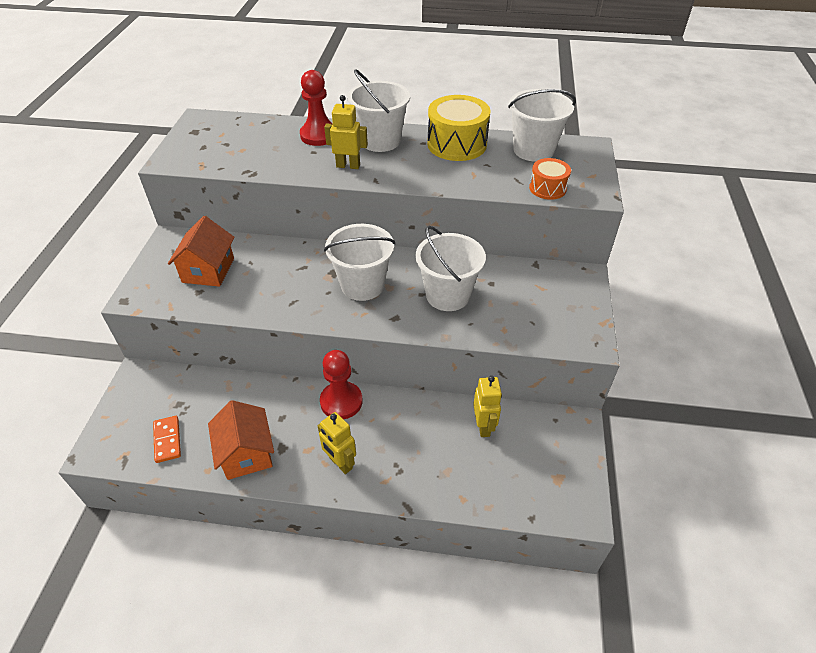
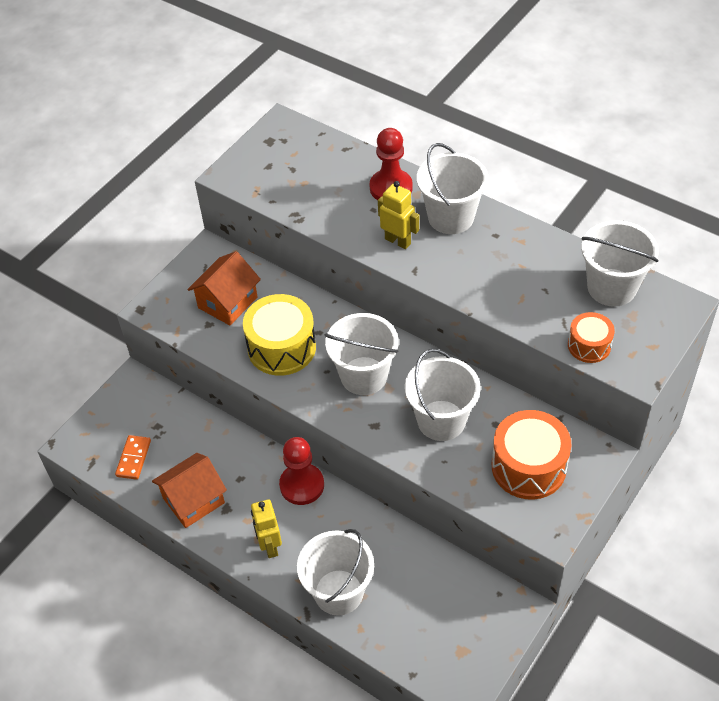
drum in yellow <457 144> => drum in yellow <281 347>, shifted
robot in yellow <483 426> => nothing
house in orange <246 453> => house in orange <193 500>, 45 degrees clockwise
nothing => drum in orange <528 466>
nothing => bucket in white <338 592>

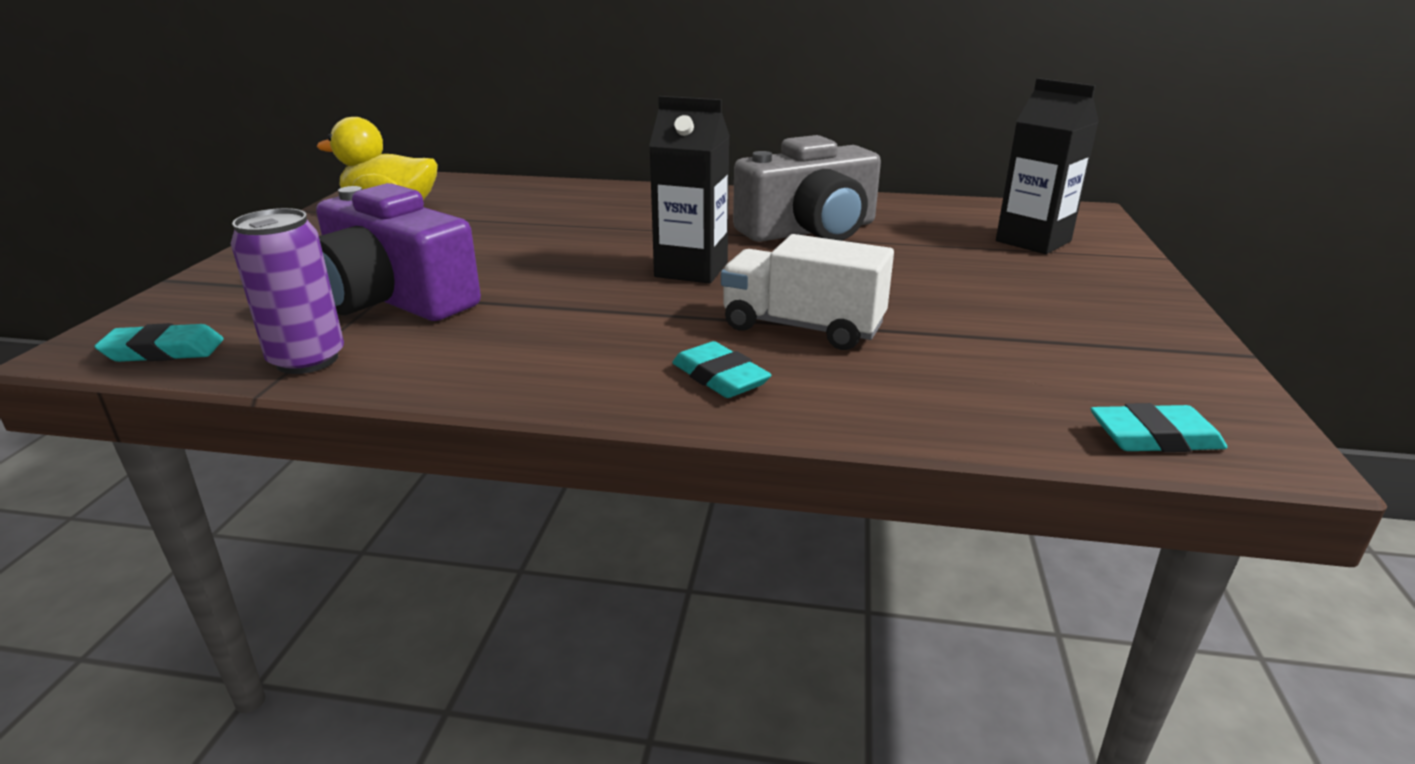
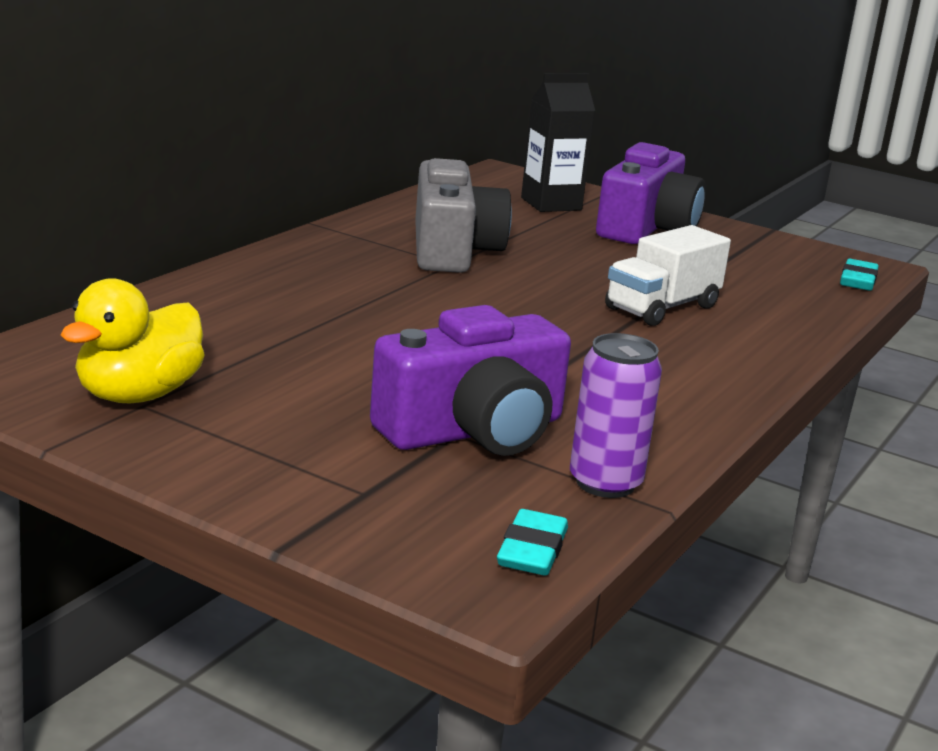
carton in black <691 270> => nothing
eraser in turquoise <720 377> => nothing
nothing => camera in purple <646 228>

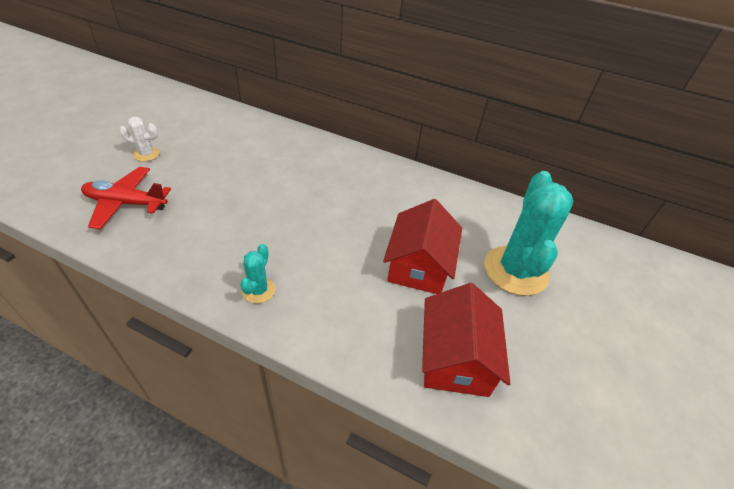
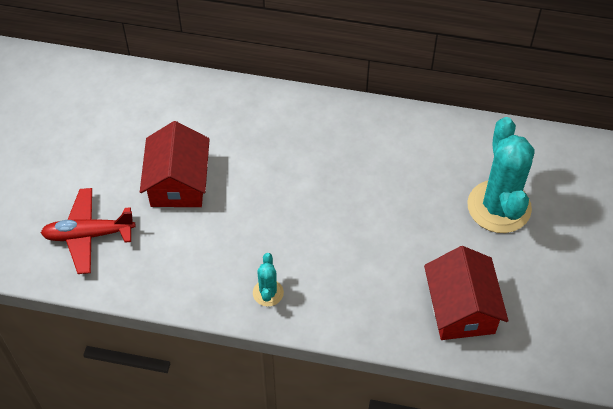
cactus in white <146 154> => nothing
house in red <419 265> => house in red <178 182>, shifted

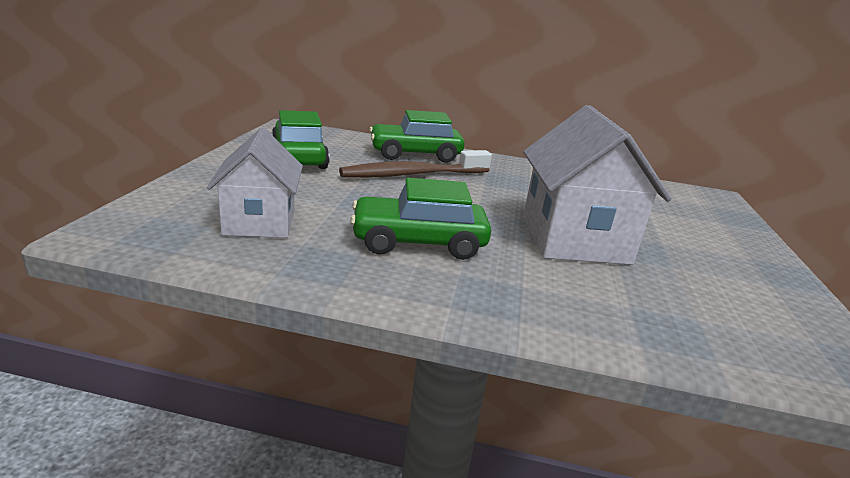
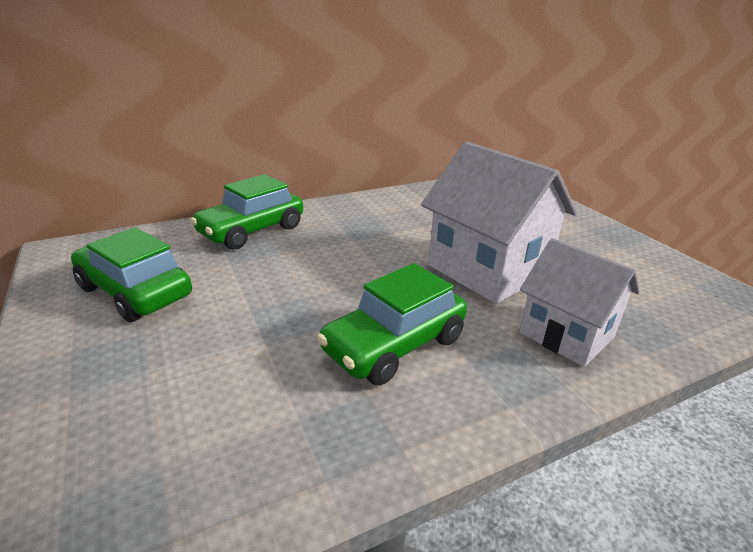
house in white <260 222> => house in white <566 335>, shifted
toothbrush in brown <412 175> => nothing

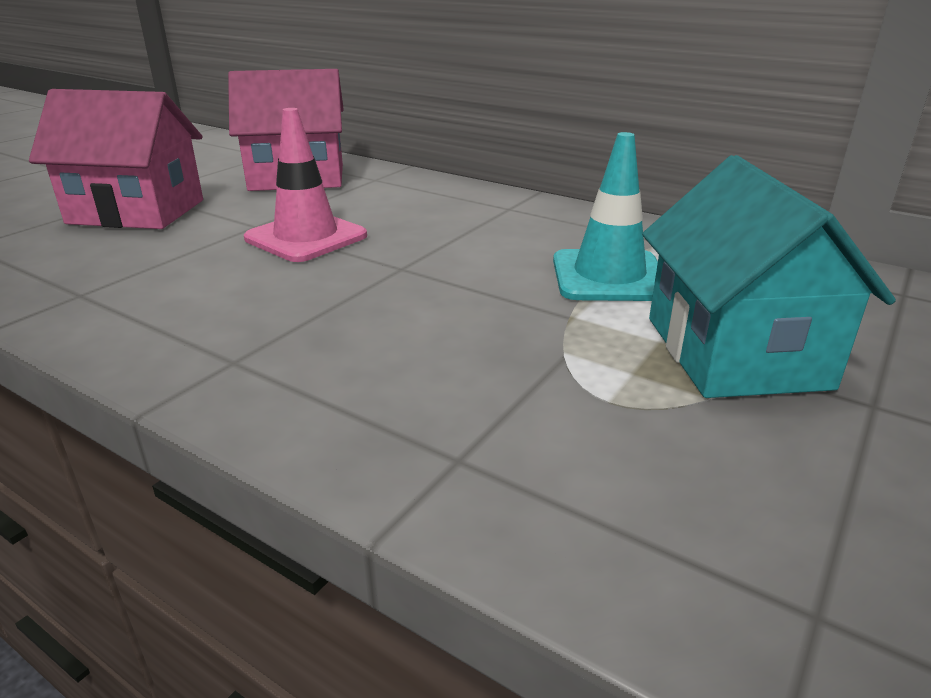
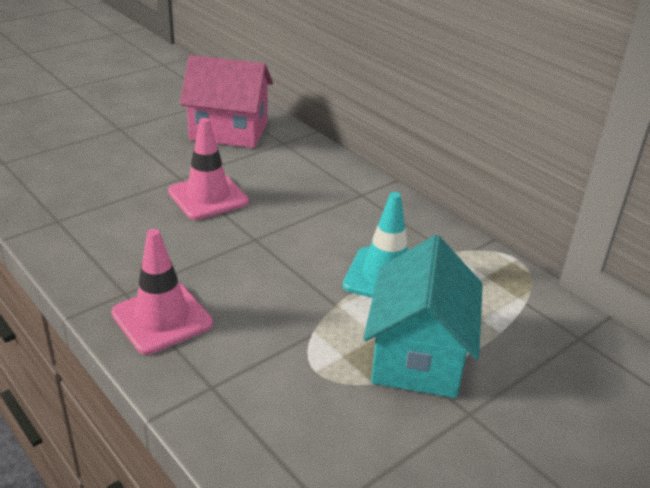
house in pink <137 212> => nothing
nothing => traffic cone in pink <162 318>

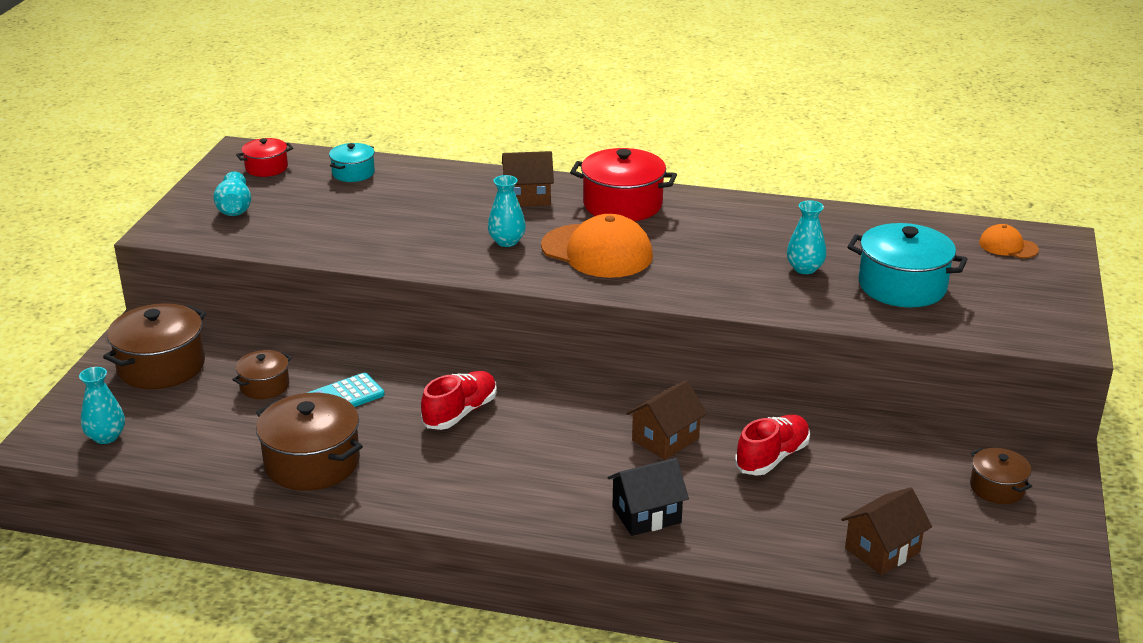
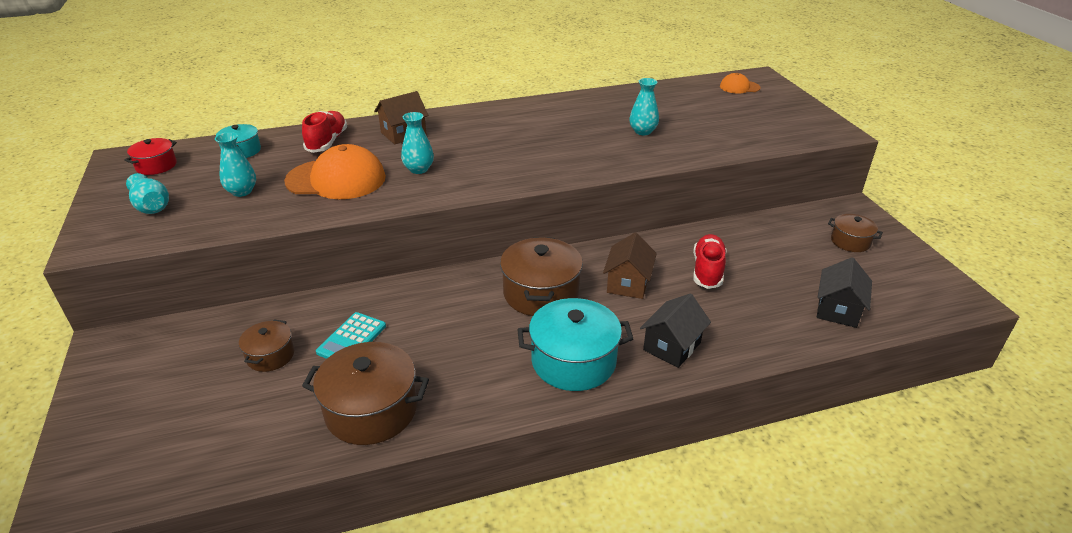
pot in red <622 204> => nothing
cap in orange <597 251> => cap in orange <336 179>, shifted
pot in turquoise <902 286> => pot in turquoise <573 361>, shifted
pot in brown <161 366> => pot in brown <541 293>, shifted
vase in turquoise <106 437> => vase in turquoise <242 191>, shifted
shoe in red <460 412> => shoe in red <327 142>, shifted
house in brown <882 550> => house in black <837 310>

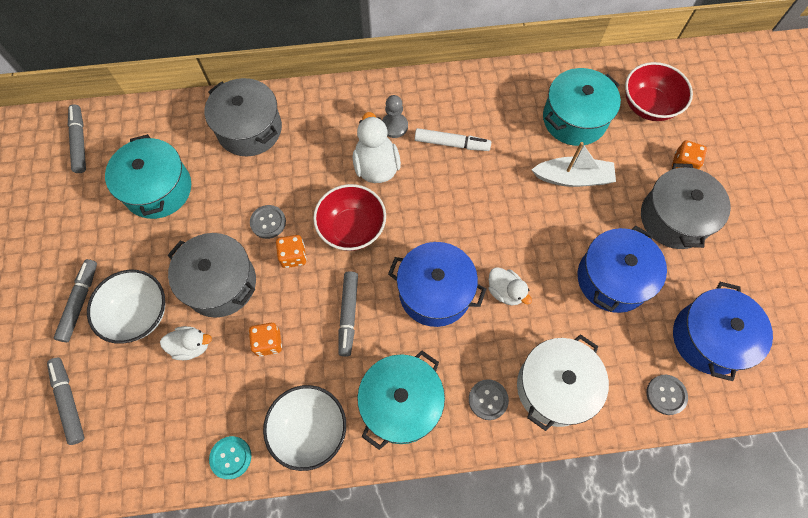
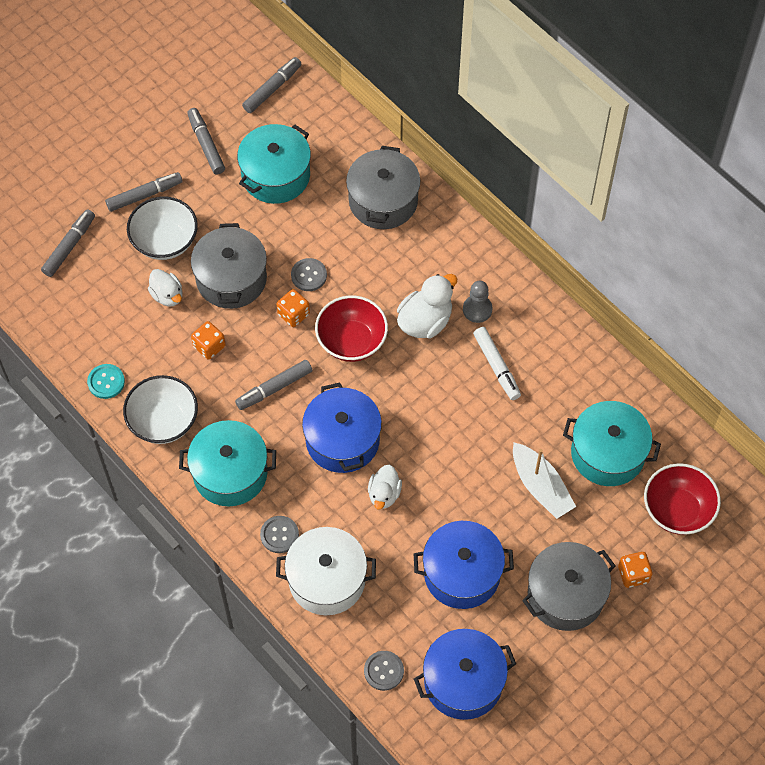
nothing => marker in grey <206 145>

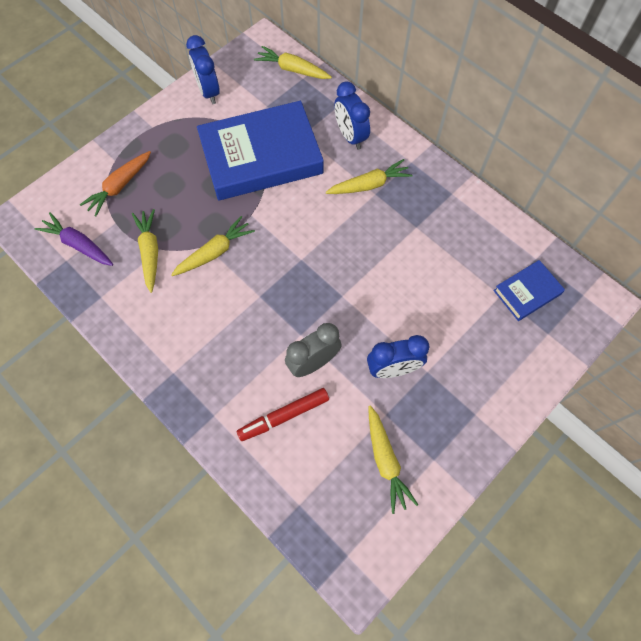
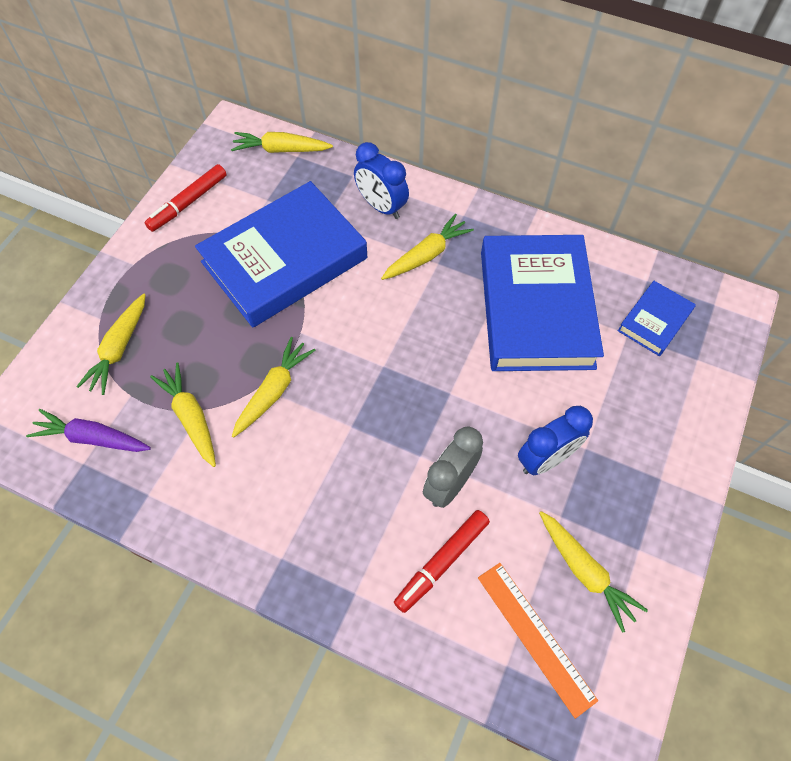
clock in blue <208 92> => marker in red <188 203>
carrot in orange <120 186> => carrot in yellow <119 349>
nothing => book in blue <536 308>
nothing => ruler in orange <535 637>

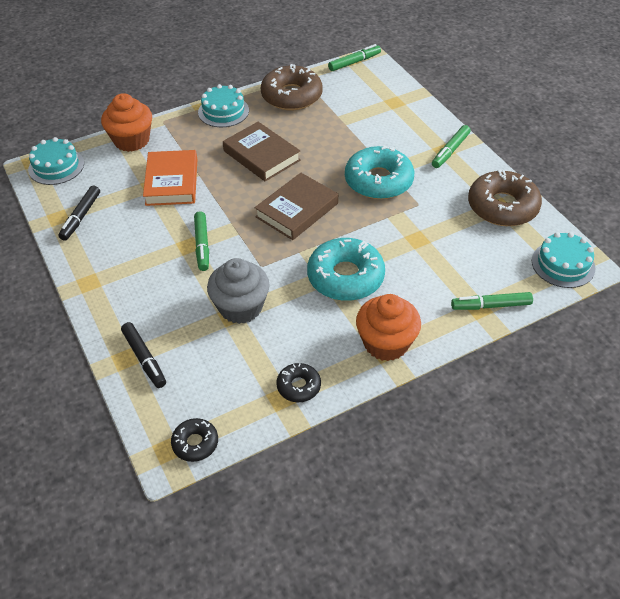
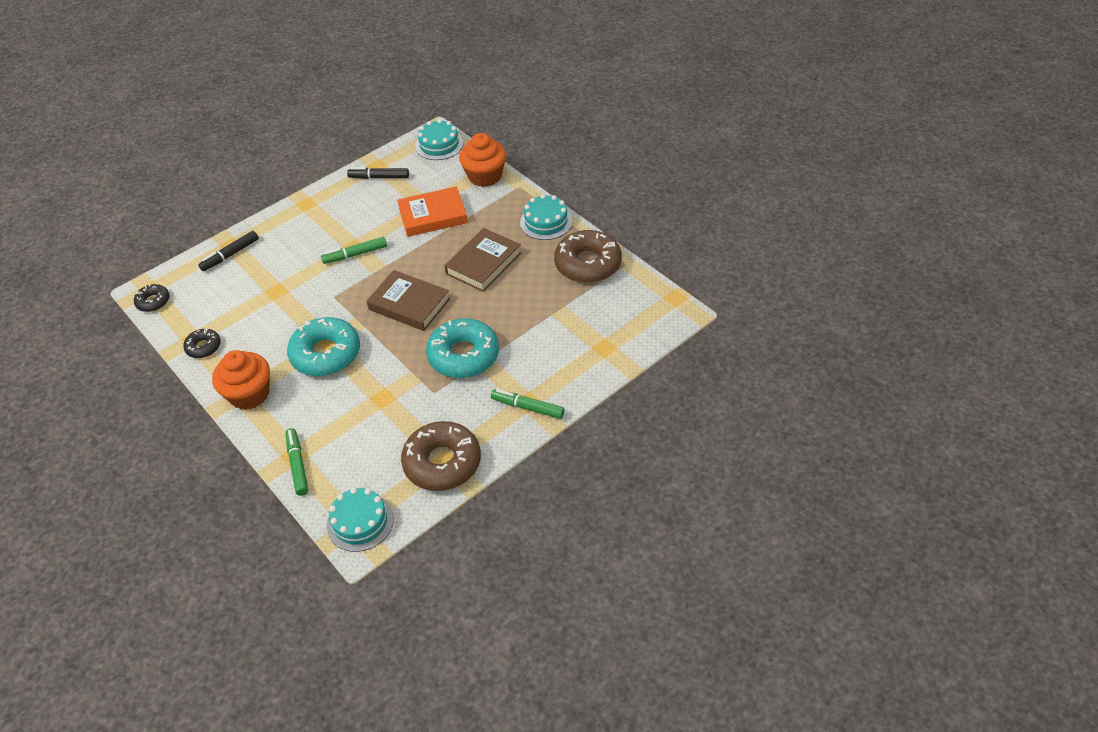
marker in green <354 62> => nothing
cupcake in grey <240 307> => nothing

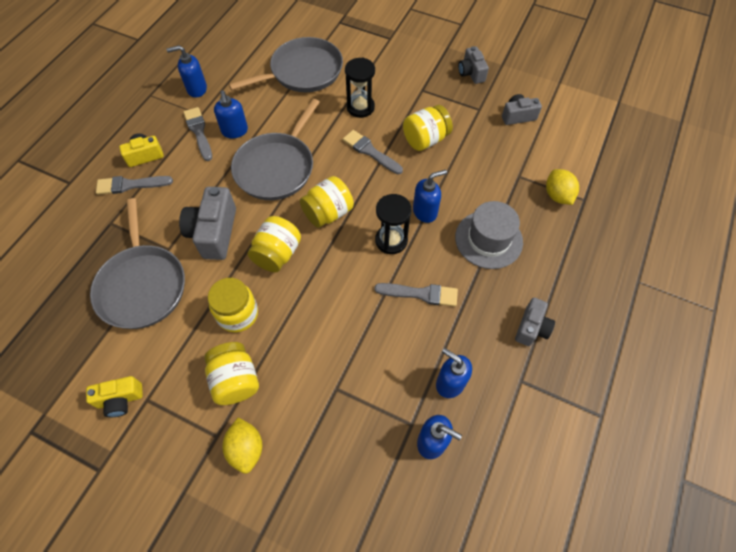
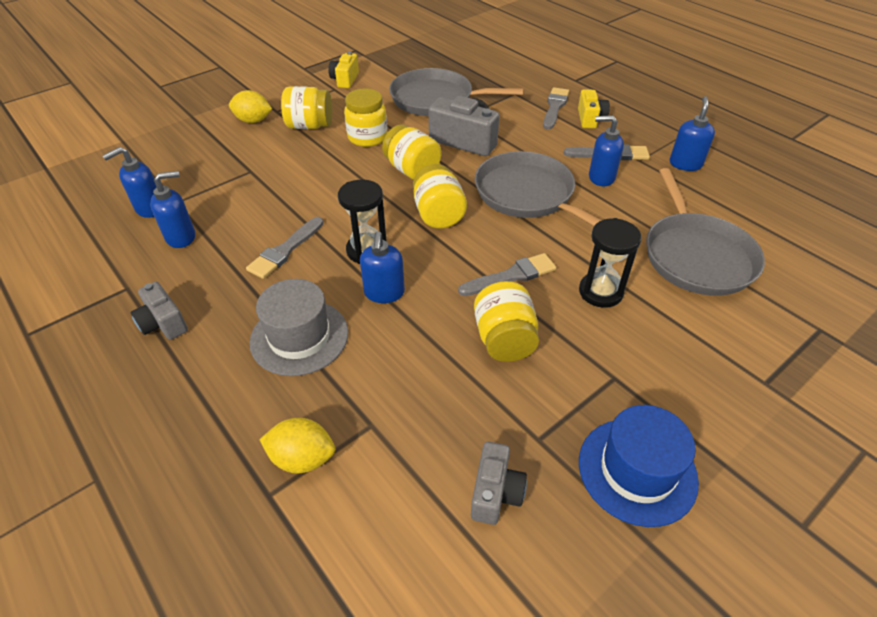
camera in grey <471 73> => hat in blue <637 470>

